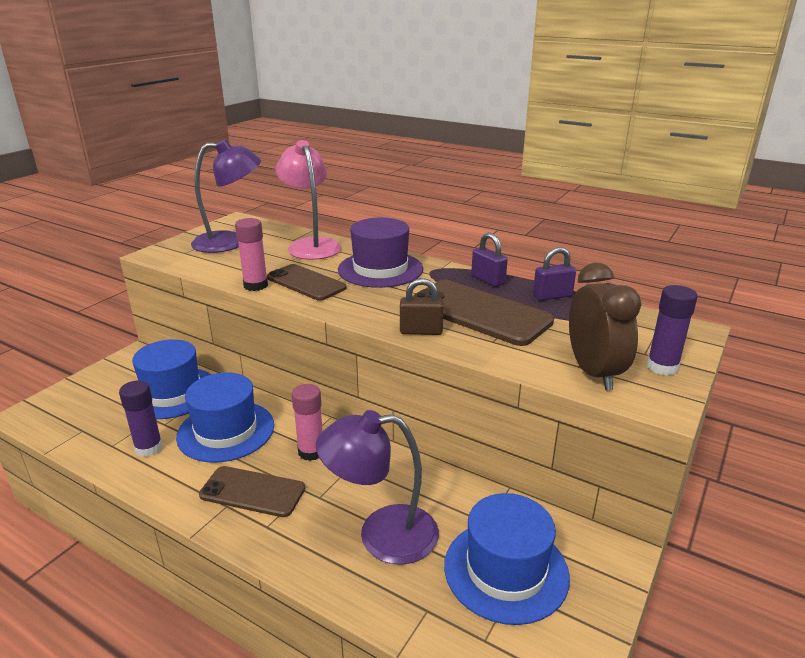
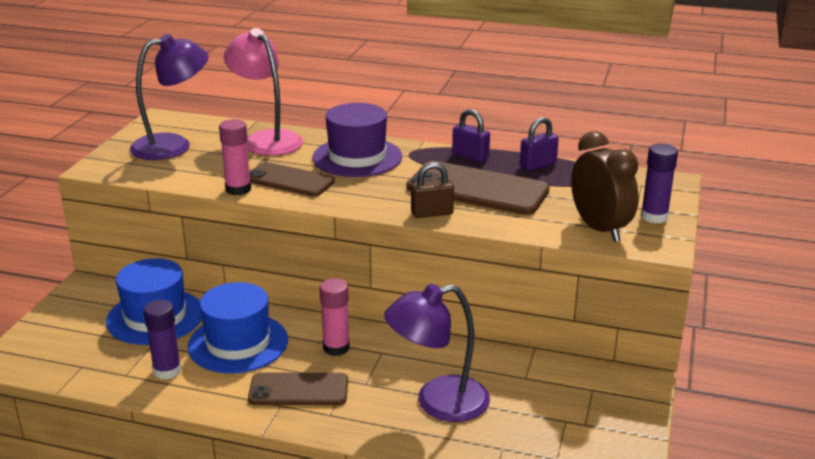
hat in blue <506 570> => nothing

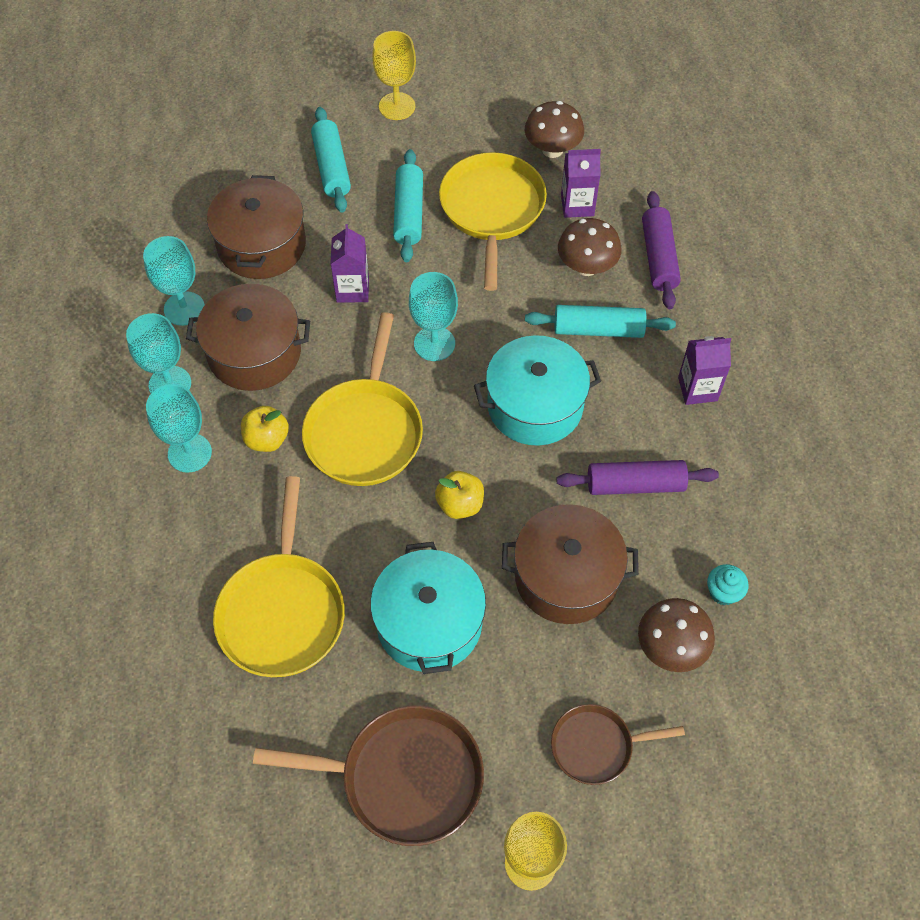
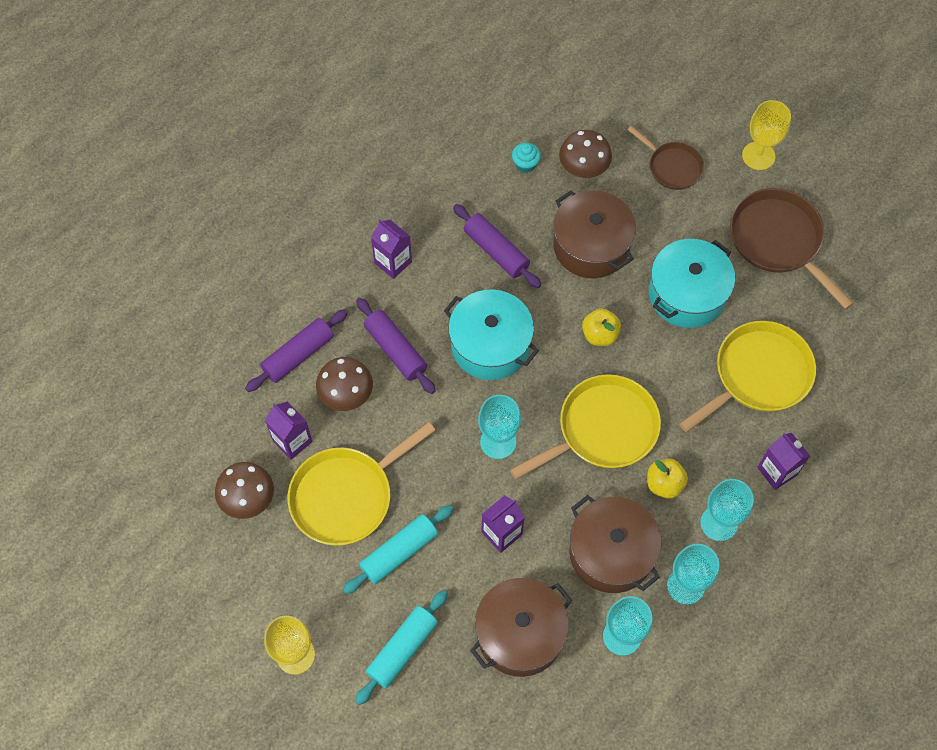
rolling pin in turquoise <598 329> => rolling pin in purple <395 350>
nothing => carton in purple <777 471>

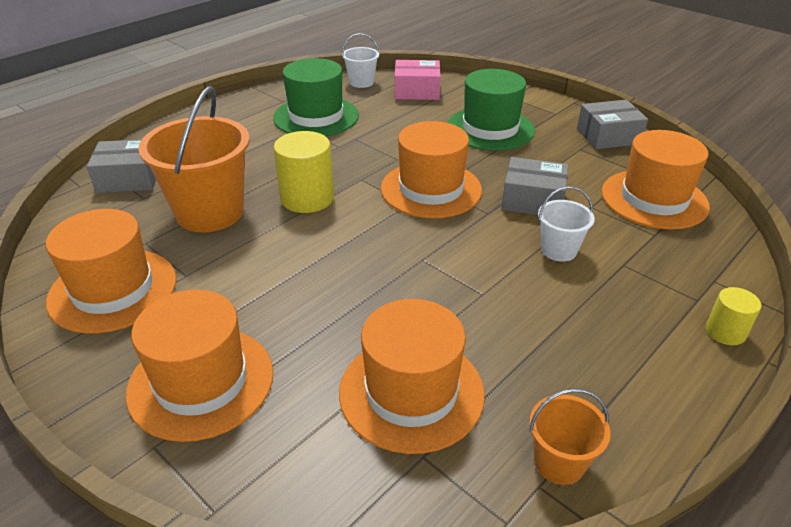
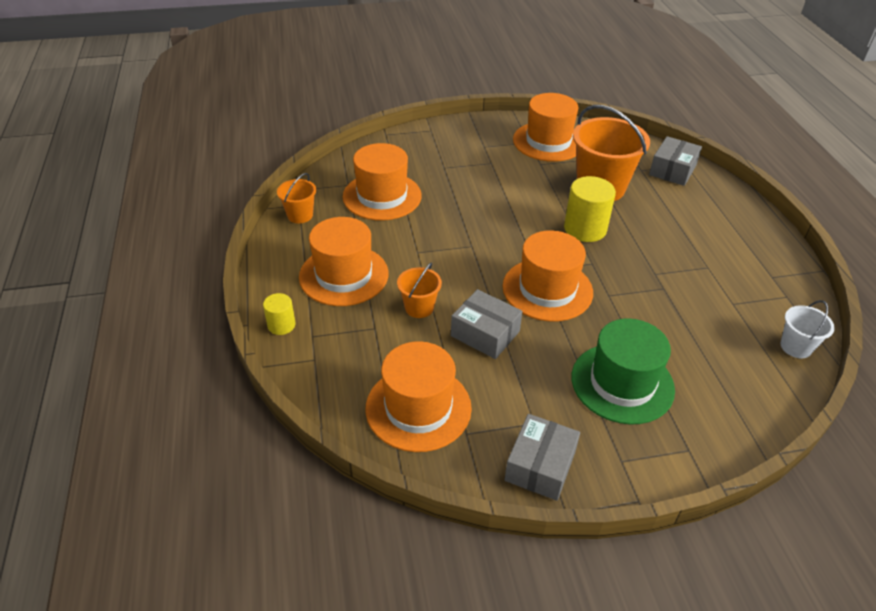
hat in green <316 116> => nothing
box in pink <417 91> => nothing
box in grey <532 200> => box in grey <485 333>, 75 degrees clockwise
bucket in white <559 250> => bucket in orange <419 307>
hat in orange <201 382> => hat in orange <344 275>, shifted

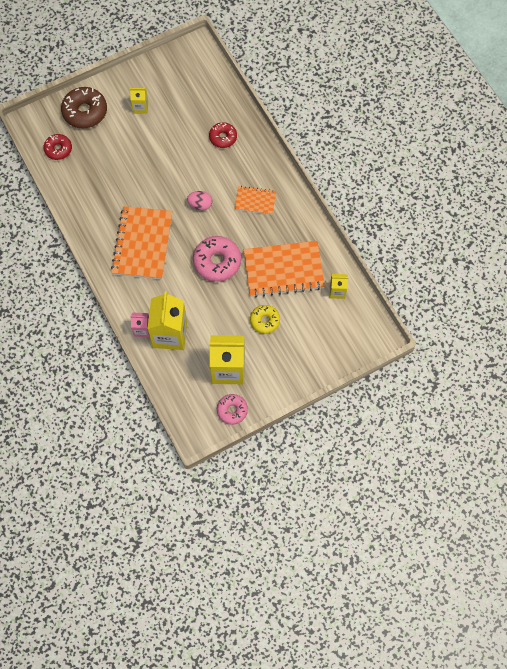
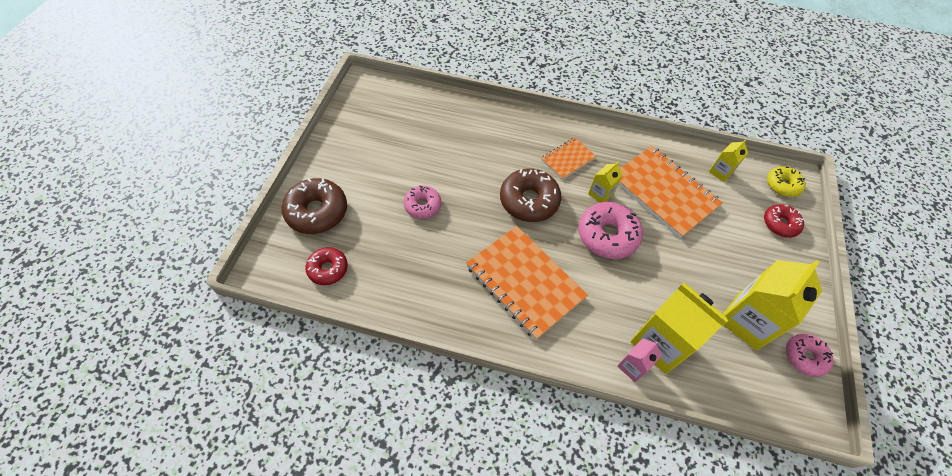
carton in yellow <140 107> => carton in yellow <600 194>, shifted
donut in red <223 137> => donut in red <780 224>, shifted
egg in pink <200 205> => donut in brown <529 201>
notebook in orange <283 270> => notebook in orange <663 192>, 75 degrees counterclockwise
donut in yellow <264 321> => donut in yellow <782 185>, shifted
nothing => donut in pink <422 205>

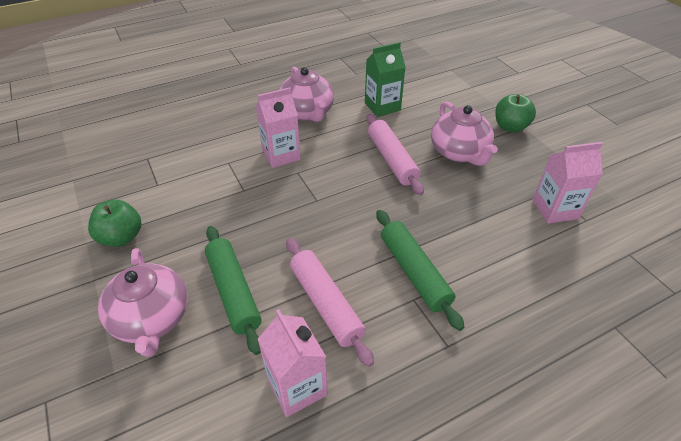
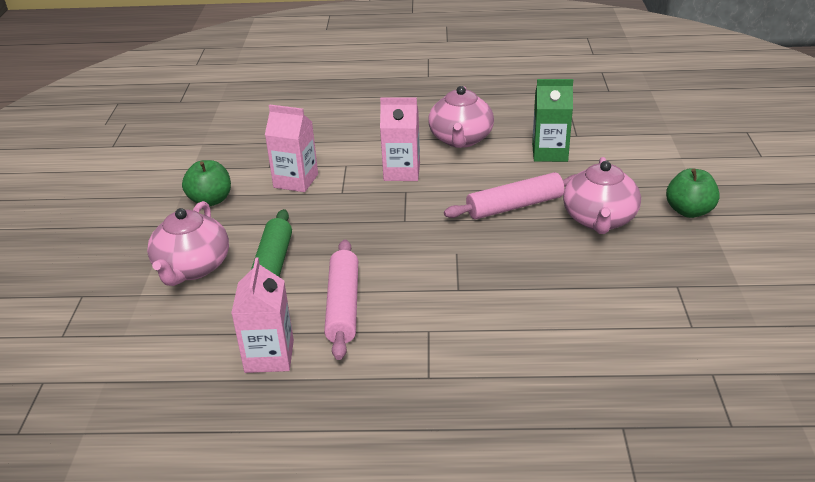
rolling pin in pink <392 159> => rolling pin in pink <514 206>, 60 degrees clockwise
carton in pink <555 209> => carton in pink <296 181>, shifted
rolling pin in green <414 272> => nothing

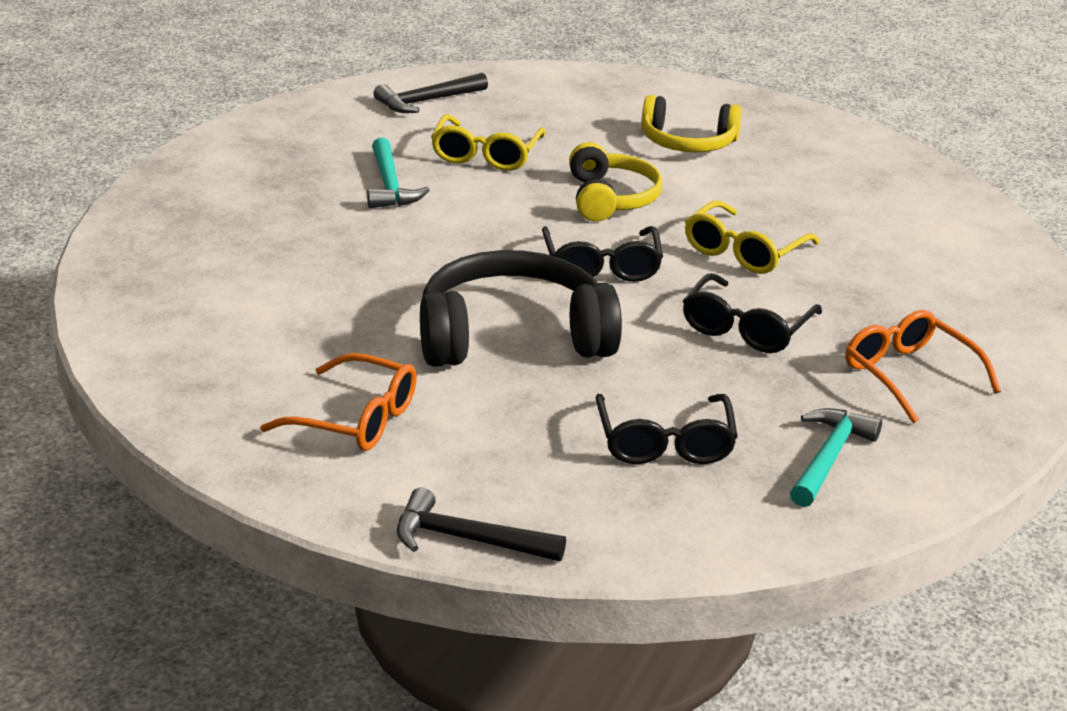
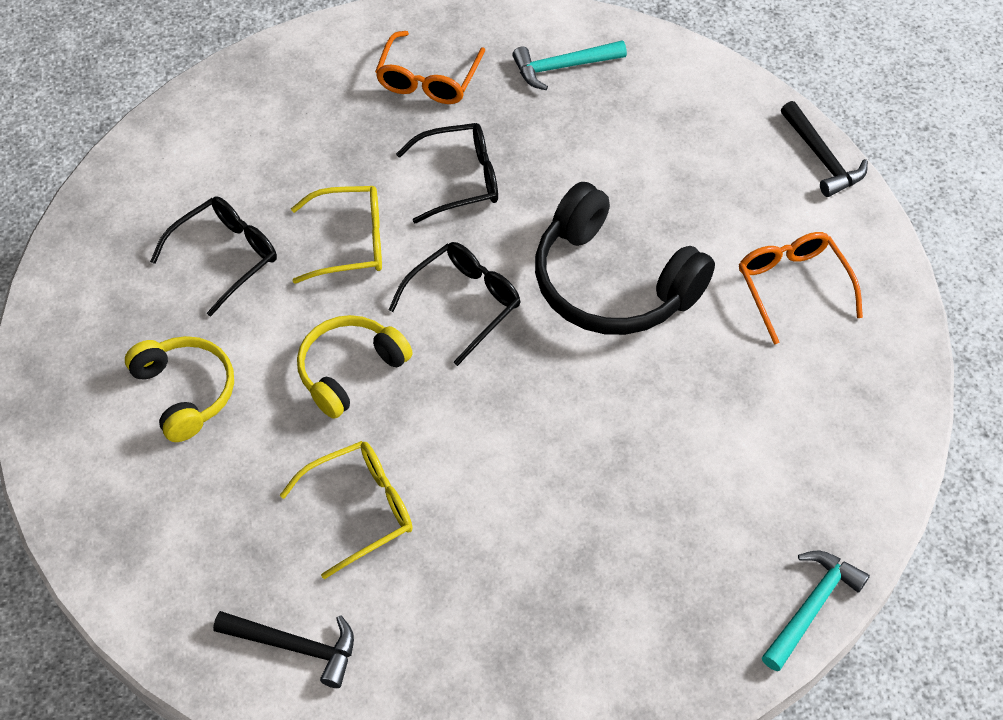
hammer in turquoise <390 186> => hammer in turquoise <812 606>, shifted
glasses in black <665 443> => glasses in black <226 256>, shifted

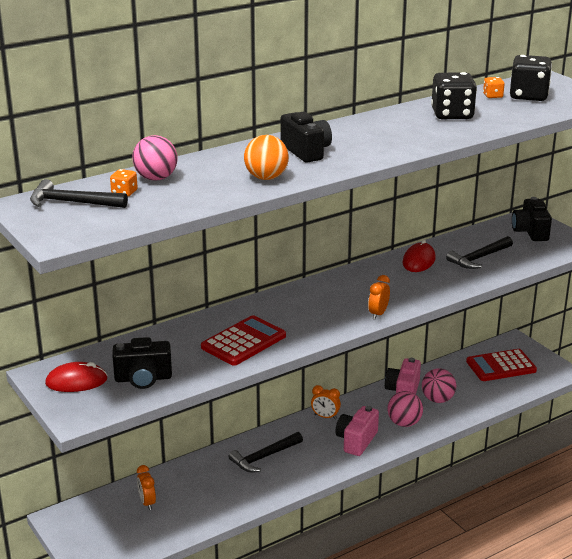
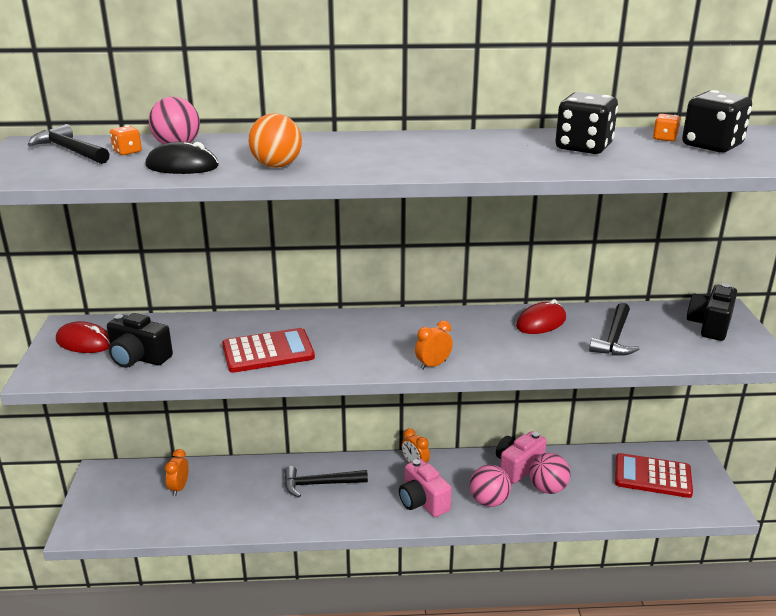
camera in black <306 151> => nothing
hammer in black <479 258> => hammer in black <614 338>, 60 degrees counterclockwise
camera in pink <356 441> => camera in pink <423 501>, 90 degrees counterclockwise
nothing => mouse in black <182 166>

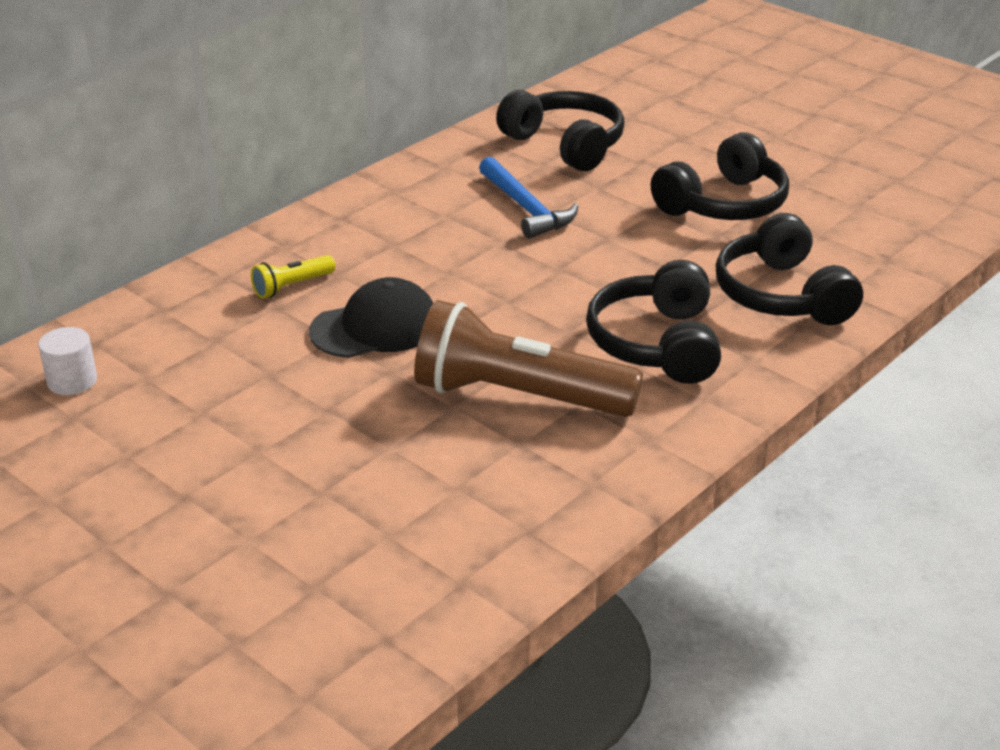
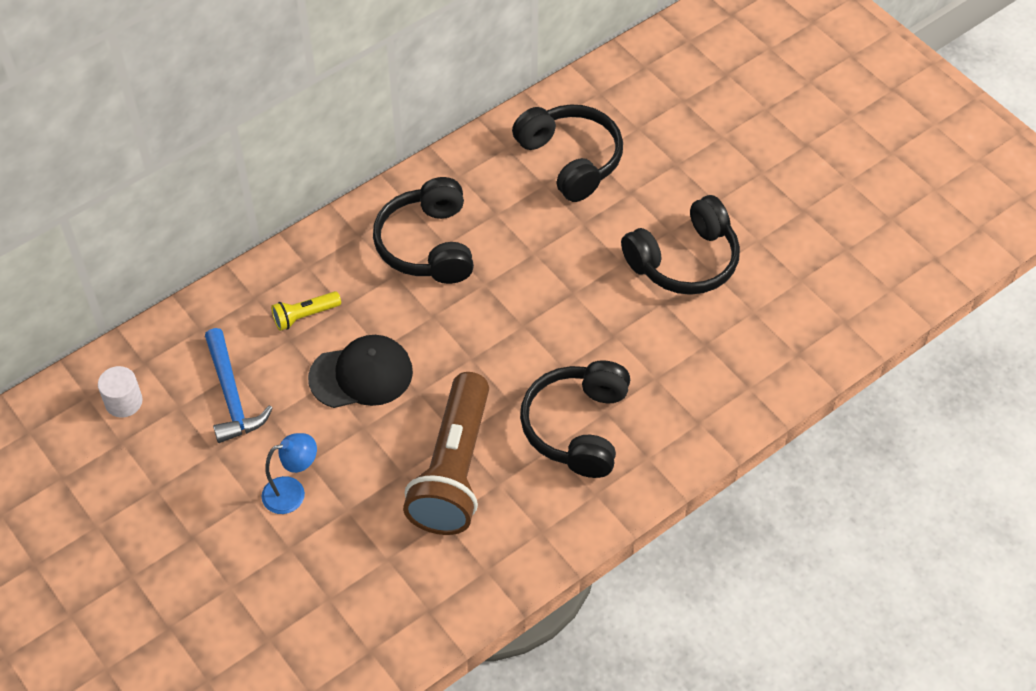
hammer in blue <526 208> => hammer in blue <232 395>, shifted
headphones in black <781 295> => headphones in black <427 245>, shifted
flashlight in brown <517 396> => flashlight in brown <454 470>, 105 degrees counterclockwise
nothing => lamp in blue <292 492>

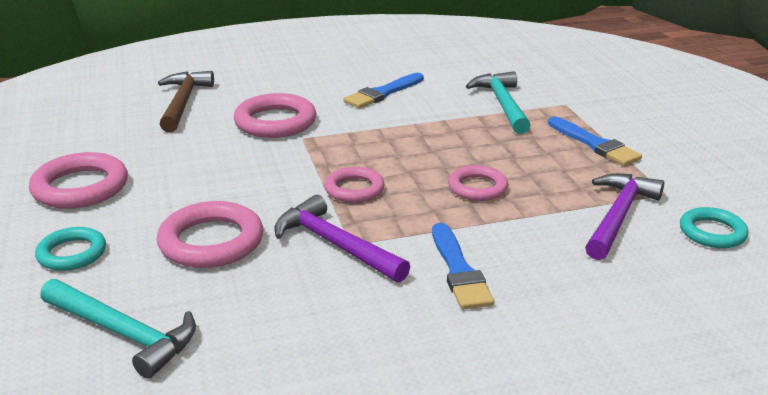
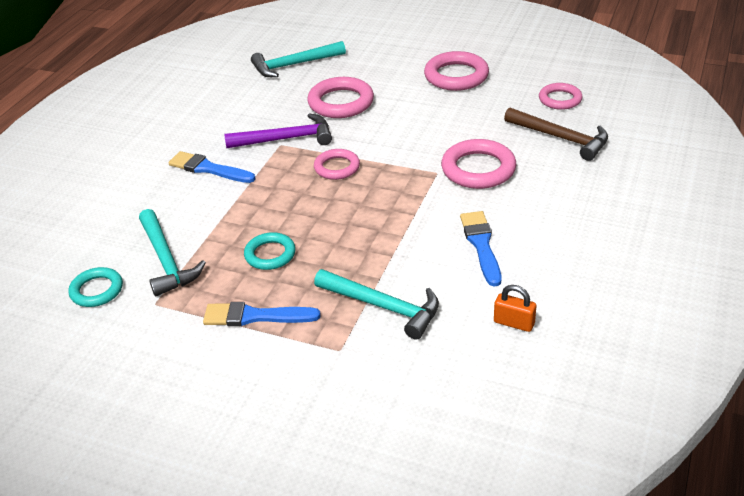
ring in pink <477 187> => ring in pink <560 99>, shifted
hammer in purple <618 216> => hammer in turquoise <166 261>
ring in turquoise <72 253> => ring in turquoise <270 254>, shifted
nothing => padlock in orange <514 323>

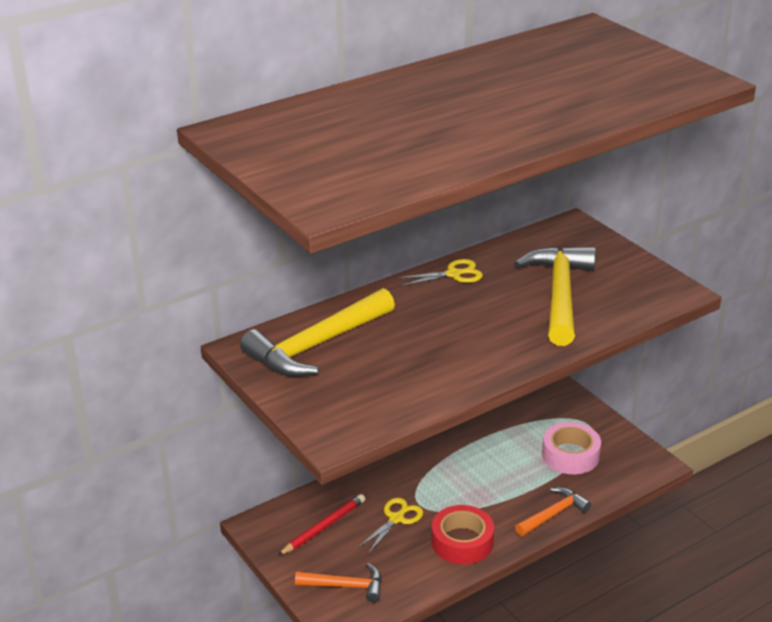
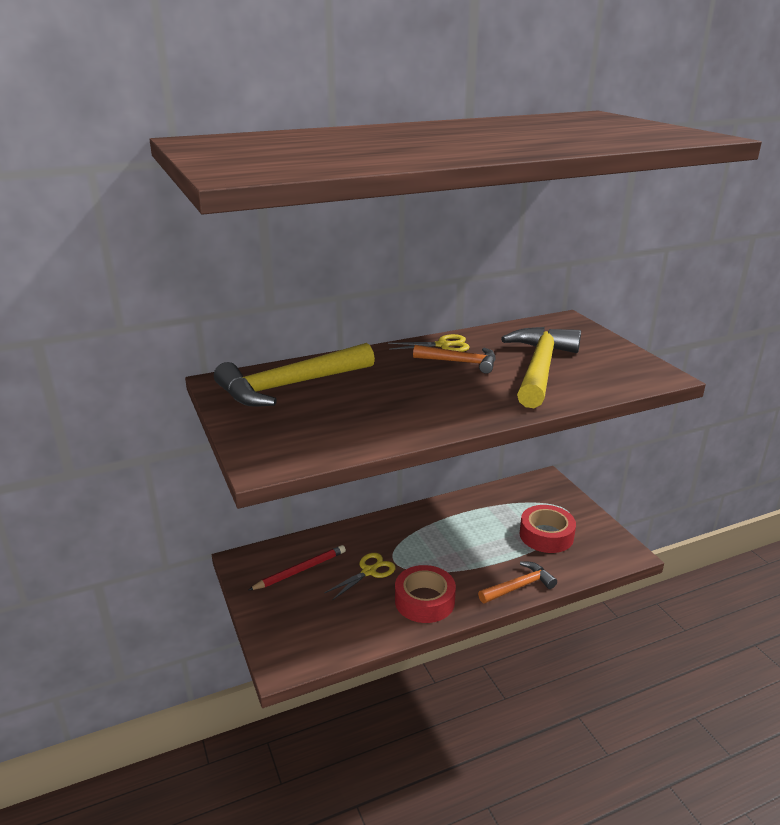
tape in pink <570 455> => tape in red <546 535>
hammer in orange <345 586> => hammer in orange <460 362>, shifted

